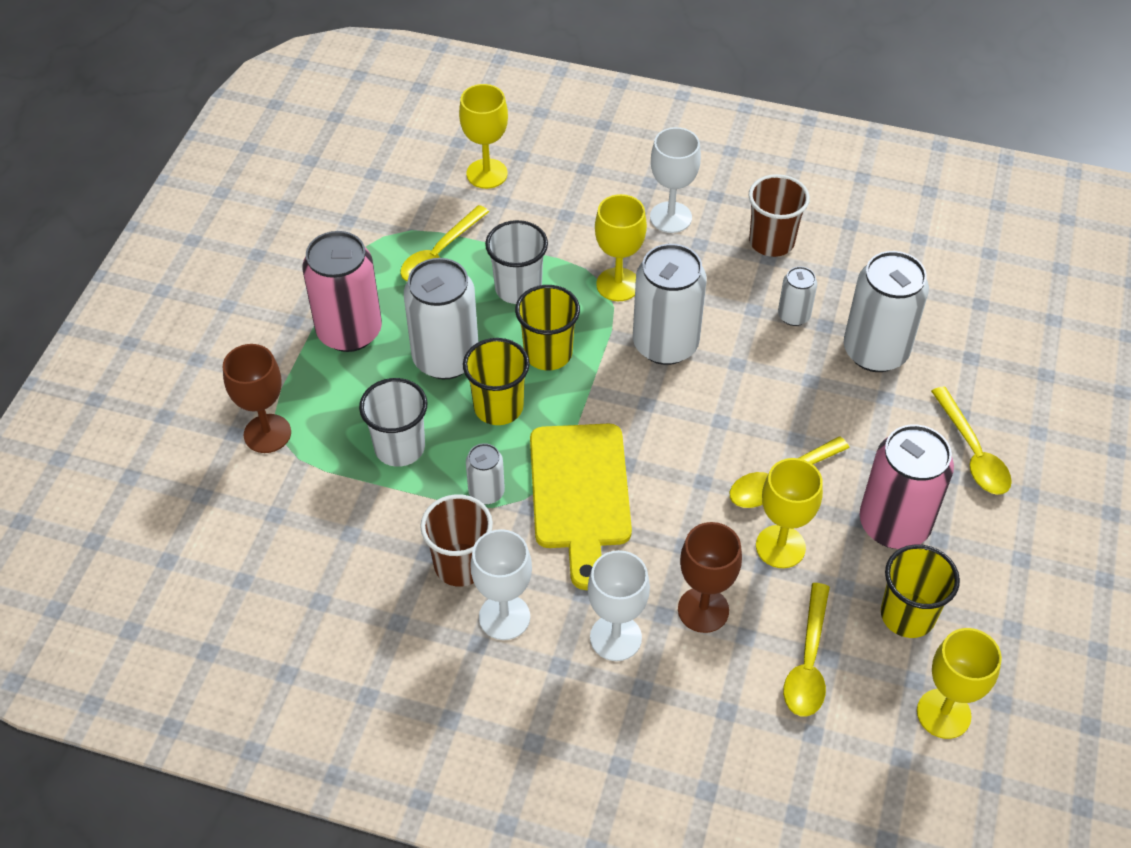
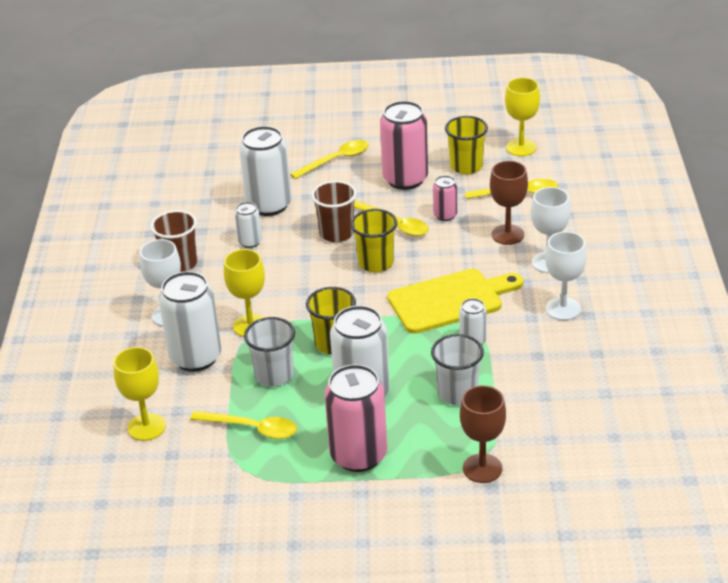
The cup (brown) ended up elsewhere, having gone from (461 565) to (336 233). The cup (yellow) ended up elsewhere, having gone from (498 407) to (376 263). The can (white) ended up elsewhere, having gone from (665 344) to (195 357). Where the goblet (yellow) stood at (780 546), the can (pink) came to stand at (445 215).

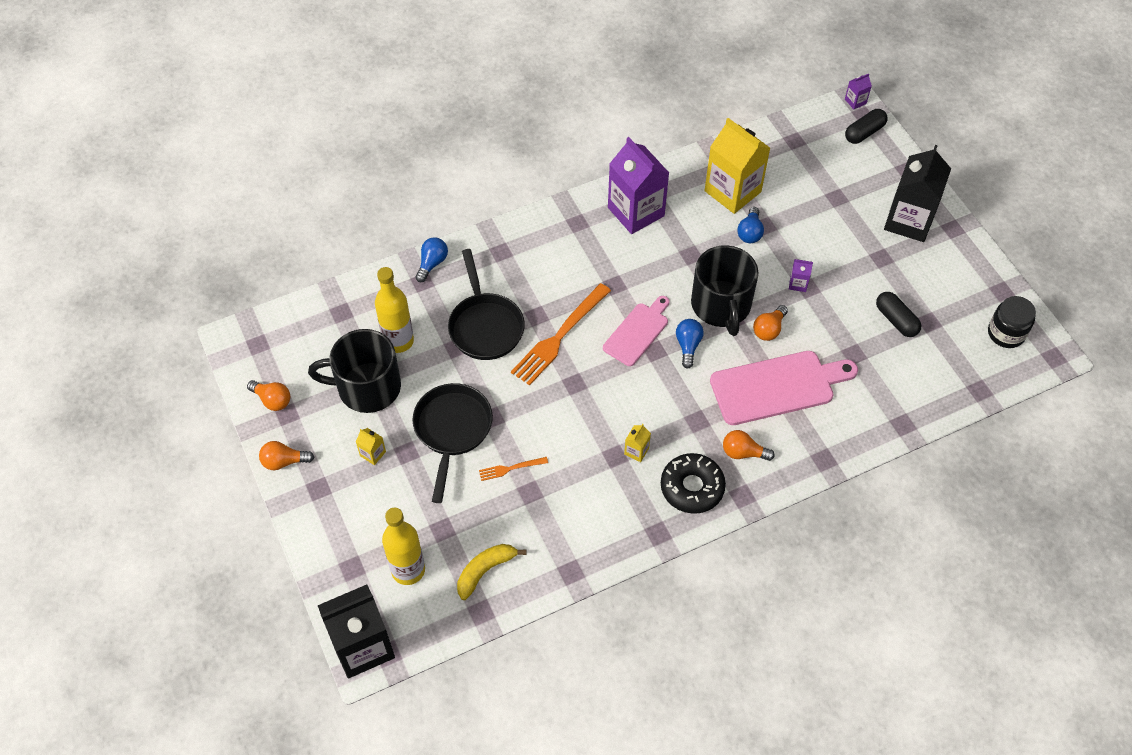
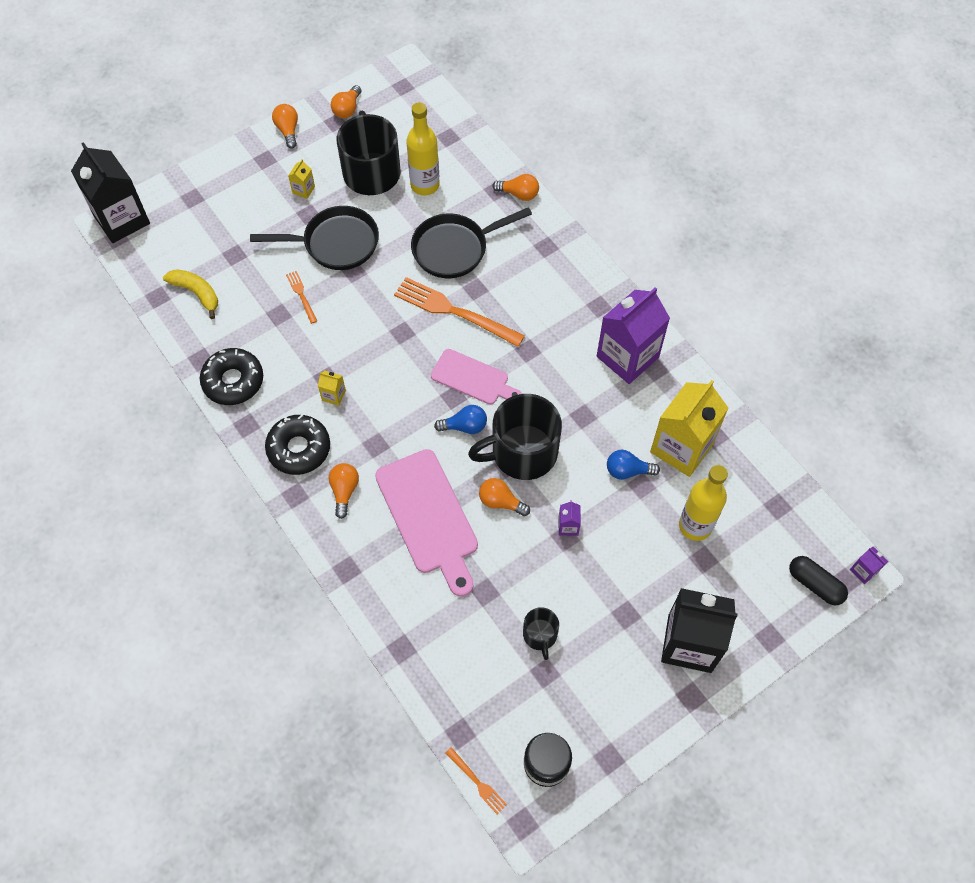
The second view gained the donut (black) at (233 381). The second view gained the fork (orange) at (477 782). The bottle (yellow) ended up elsewhere, having gone from (408 570) to (695 526). Where the capsule (black) stood at (896 320), the mug (black) came to stand at (540 635). What was the light bulb (blue) at (432 263) turned into the light bulb (orange) at (519 194).

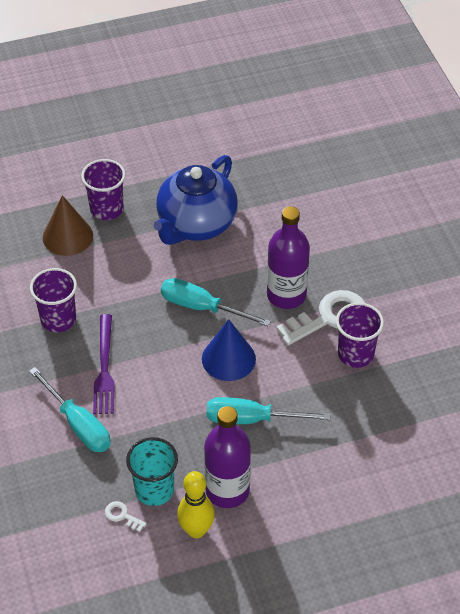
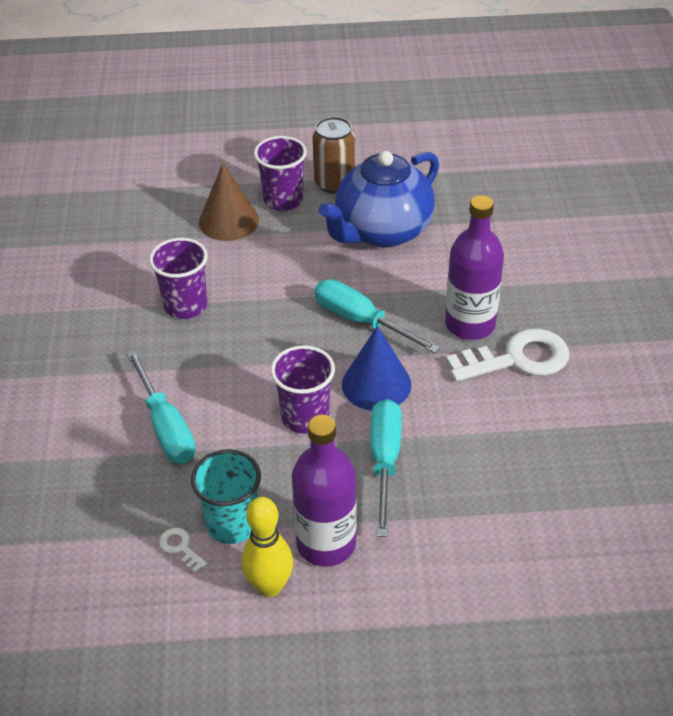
The second view lost the fork (purple) at (104 368). The second view gained the can (brown) at (334 183). The cup (purple) ended up elsewhere, having gone from (355 354) to (305 417). The screwdriver (turquoise) at (252 419) ended up facing another way, 75 degrees clockwise from before.

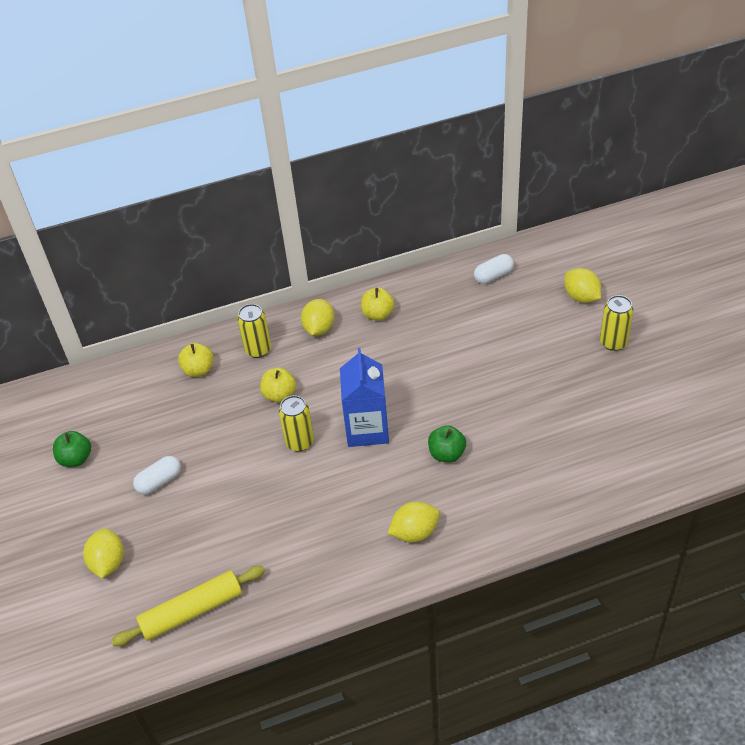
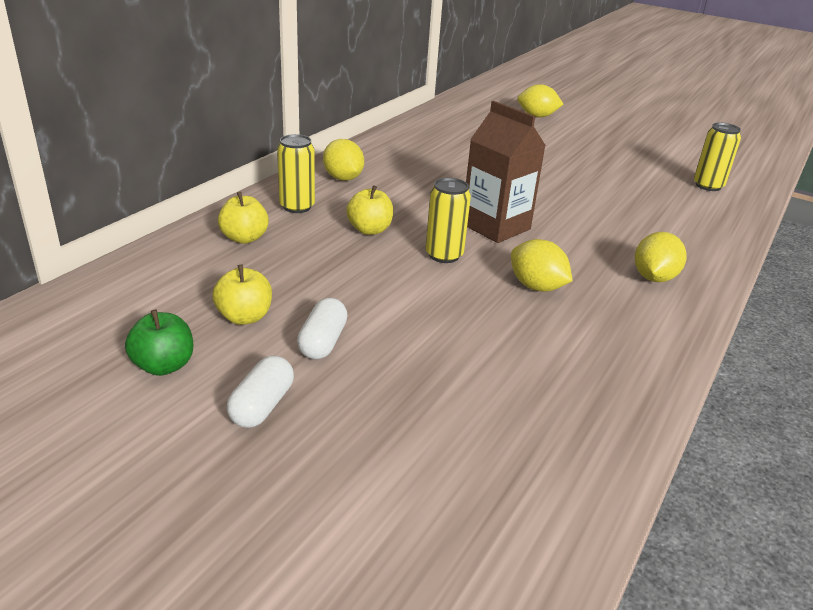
The second view lost the rolling pin (yellow) at (192 611). The second view lost the apple (green) at (447 454). The lemon (yellow) ended up elsewhere, having gone from (108 563) to (536 287). The apple (yellow) ended up elsewhere, having gone from (378 314) to (244 317). The capsule (white) ended up elsewhere, having gone from (493 276) to (262 406). The can (yellow) ended up elsewhere, having gone from (613 342) to (708 186). What was the carton (blue) at (367 429) turned into the carton (brown) at (495 226).

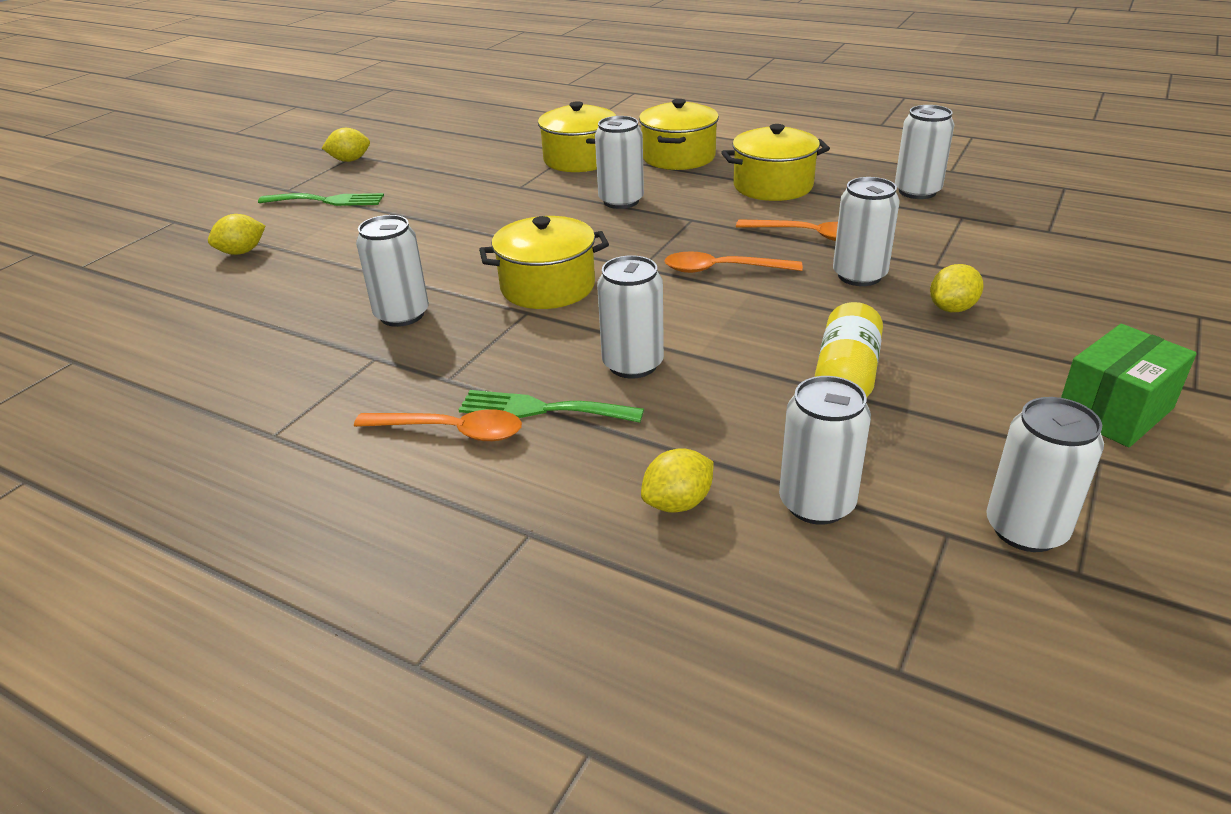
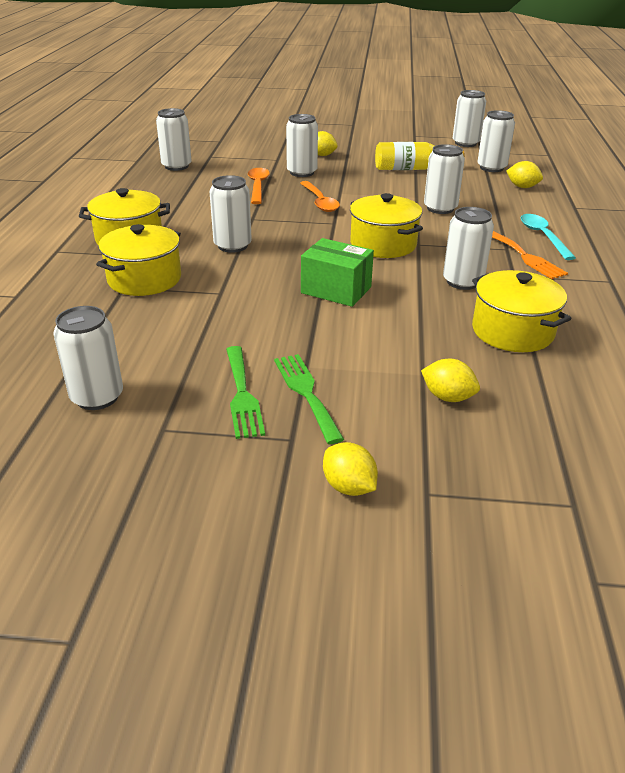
The second view gained the can (white) at (97 397). The second view gained the fork (orange) at (525 256). The lemon (yellow) ended up elsewhere, having gone from (350 160) to (349 487). The fork (green) ended up elsewhere, having gone from (541 409) to (242 395). The pot (yellow) ended up elsewhere, having gone from (773 186) to (512 331). The box (green) ended up elsewhere, having gone from (1114 411) to (336 290). What was the spoon (orange) at (452 431) turned into the spoon (turquoise) at (543 236).

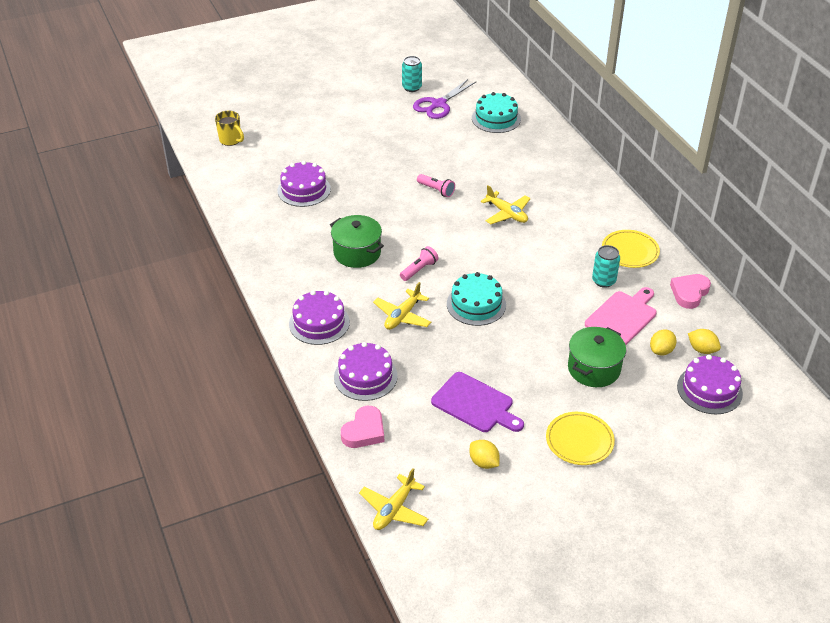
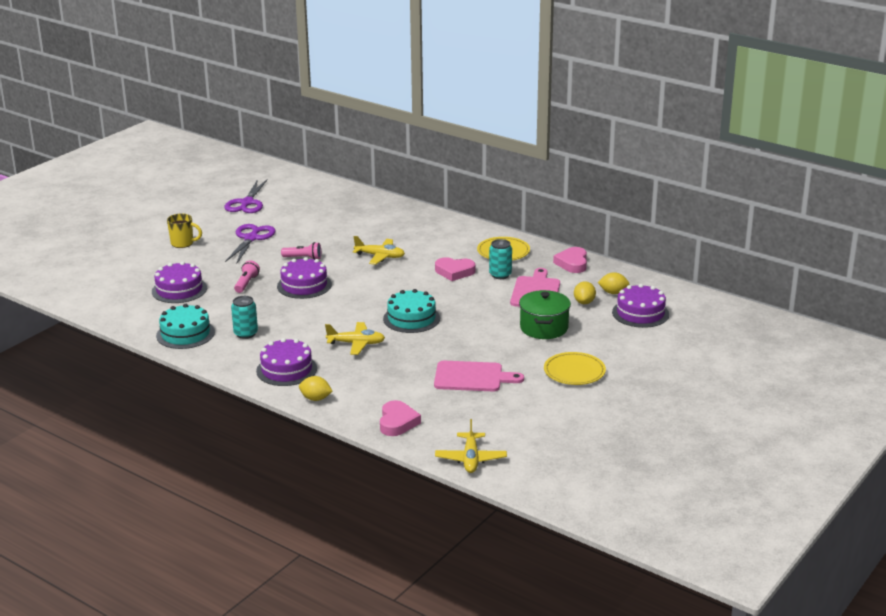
The second view lost the pot (green) at (357 253). The second view gained the scissors (purple) at (251 238). The second view gained the heart (pink) at (454 272). The mug (yellow) ended up elsewhere, having gone from (231 140) to (183 243). The cake (purple) ended up elsewhere, having gone from (365 376) to (304 285). The flashlight (pink) ended up elsewhere, having gone from (419 270) to (246 283). The can (turquoise) ended up elsewhere, having gone from (412 87) to (246 334). The lemon (yellow) ended up elsewhere, having gone from (483 462) to (315 399). The cake (turquoise) ended up elsewhere, having gone from (496 118) to (185 334). What was the cutting board (purple) at (475 404) turned into the cutting board (pink) at (472 377). The plane (yellow) at (402 316) ended up facing another way, 90 degrees counterclockwise from before.

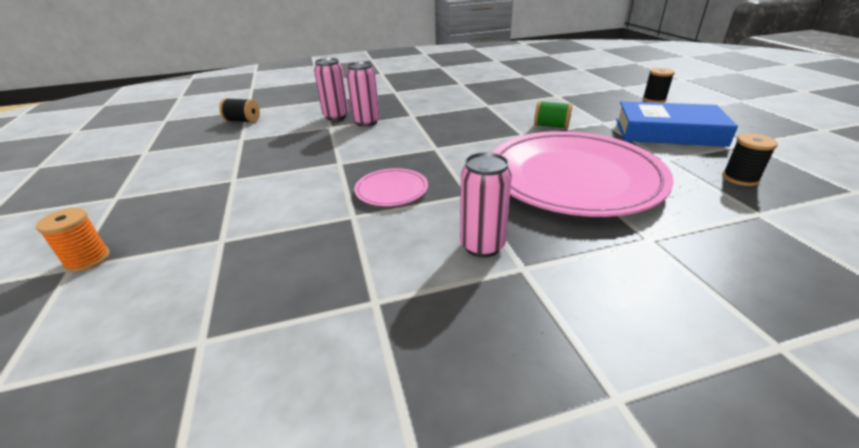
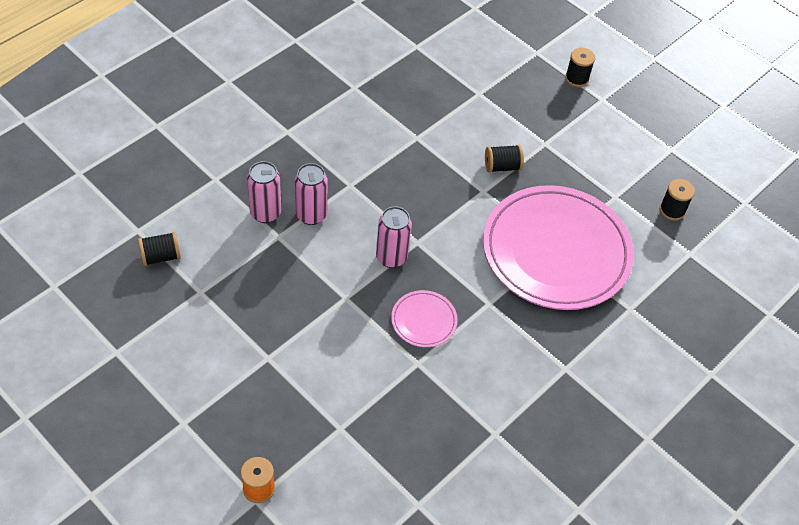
The second view lost the book (blue) at (668 132). The can (pink) ended up elsewhere, having gone from (482 246) to (391 257). What was the spool (green) at (551 126) turned into the spool (black) at (502 166).

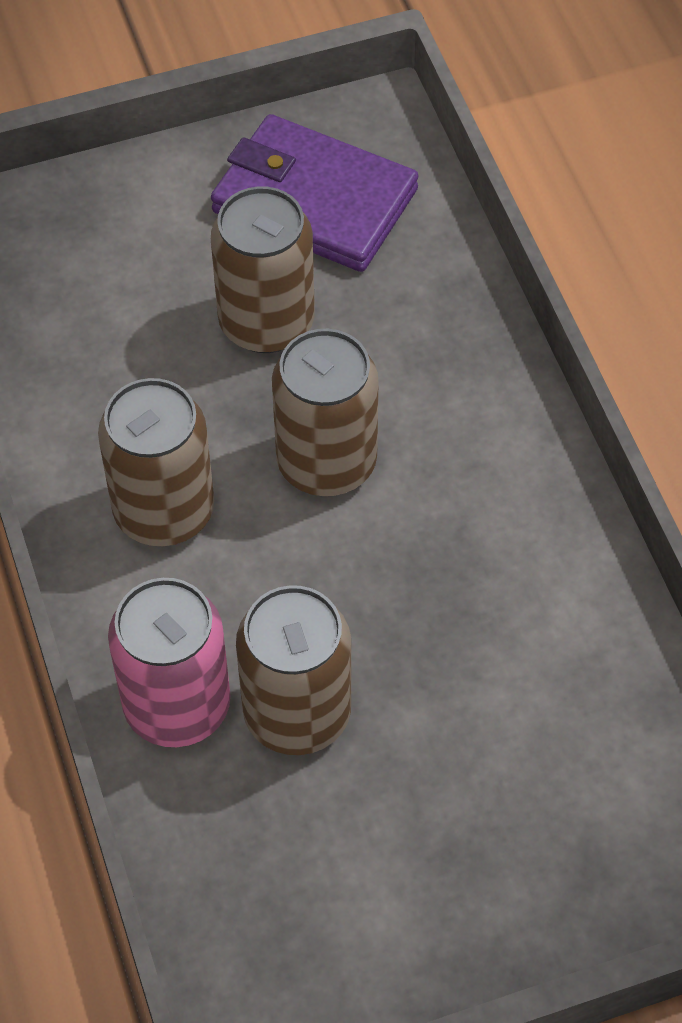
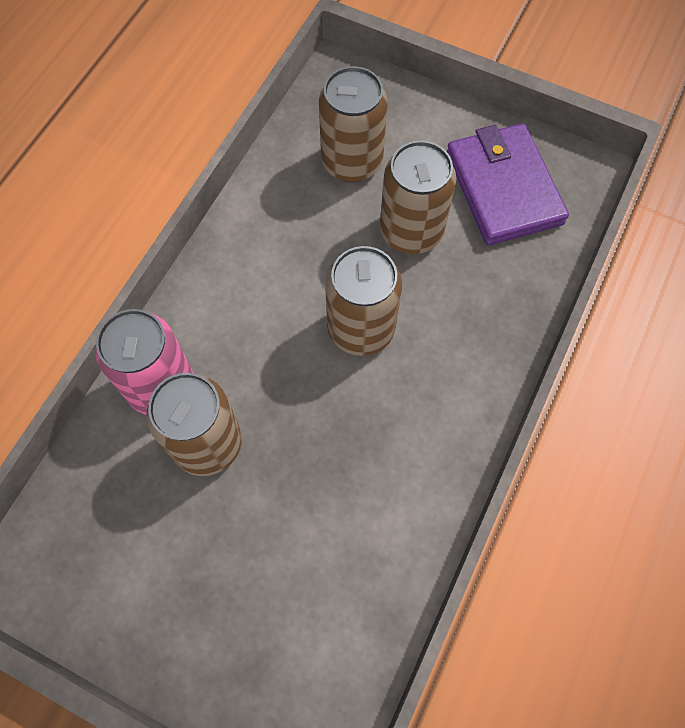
The can (brown) ended up elsewhere, having gone from (164 511) to (351 162).

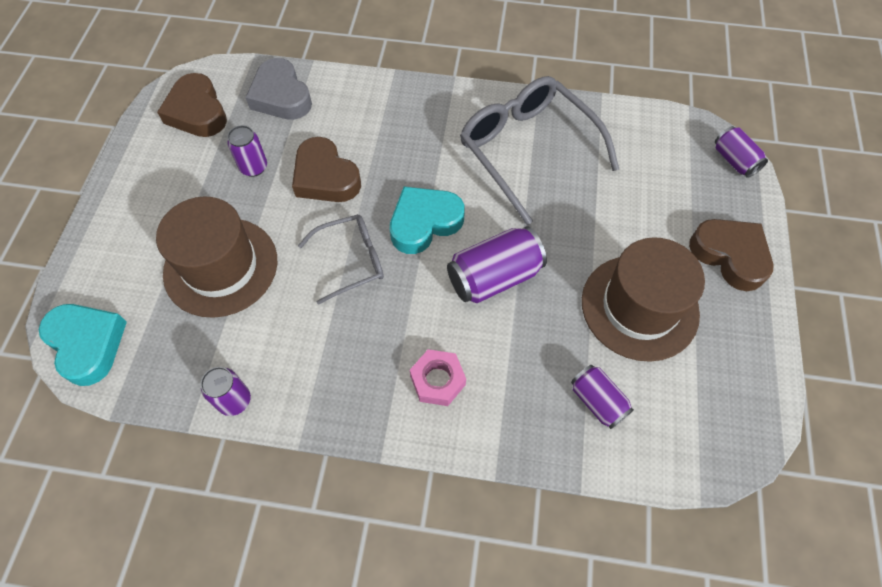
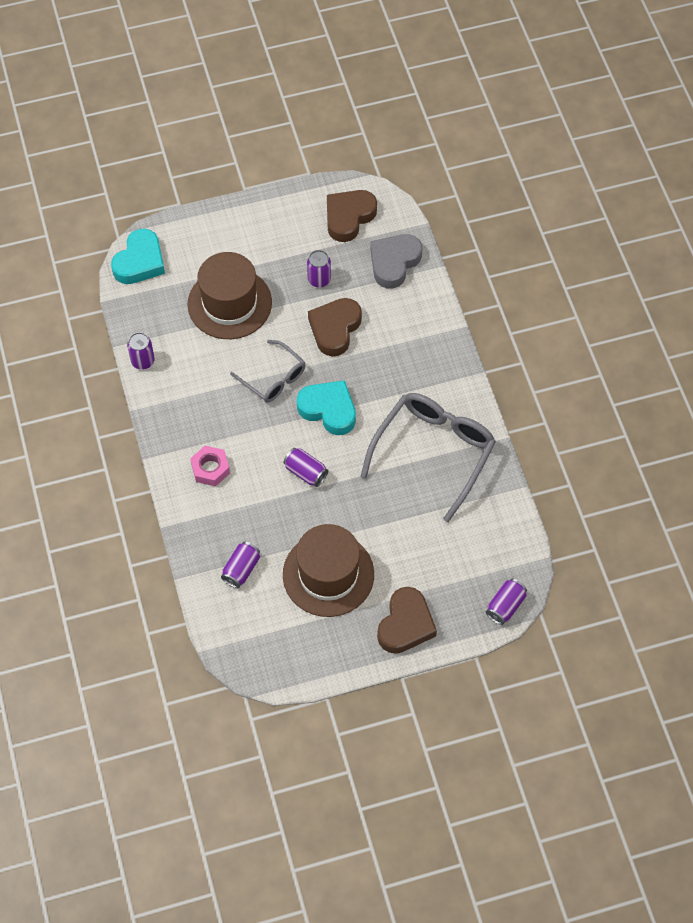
The size of the can (purple) at (494 277) changed by a factor of 0.61.

